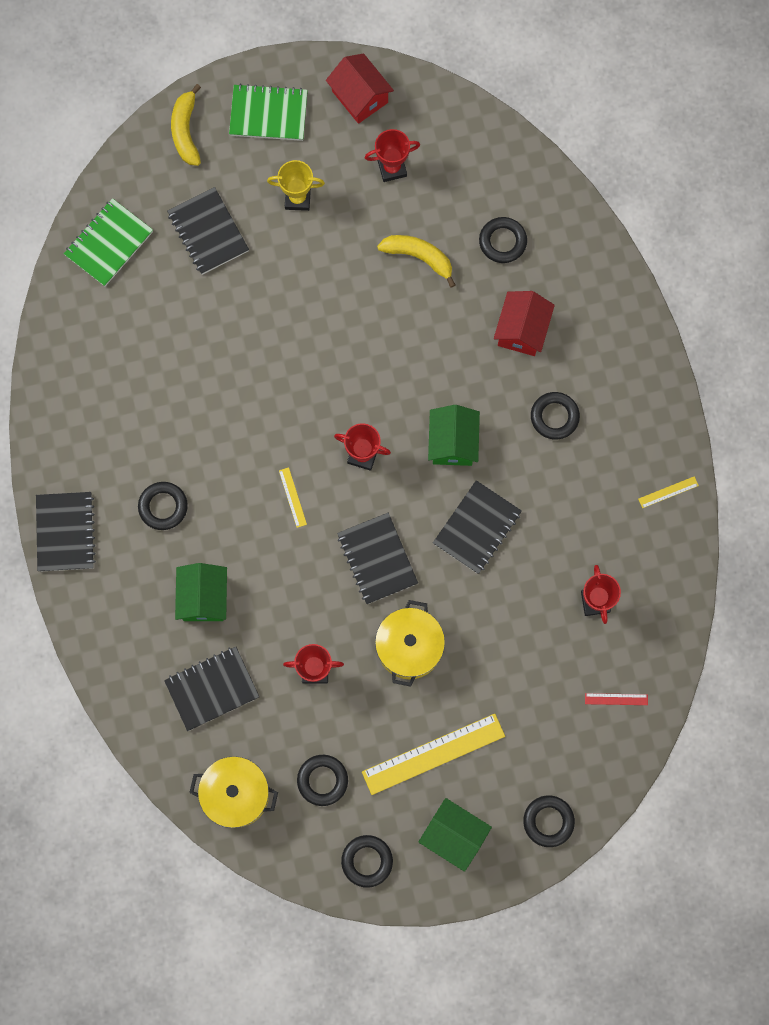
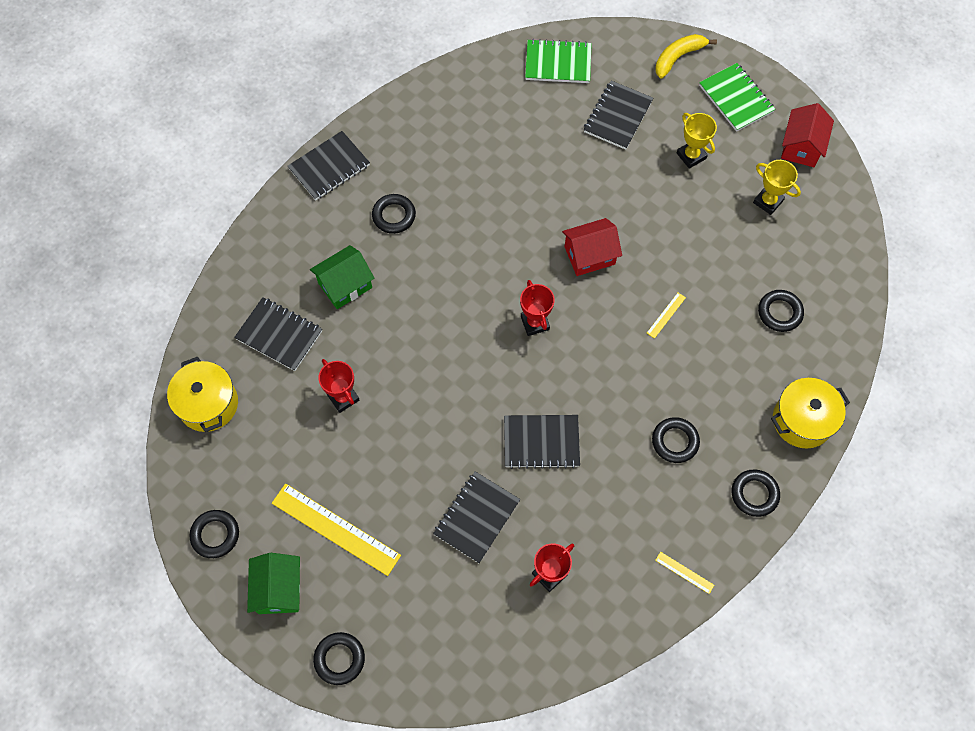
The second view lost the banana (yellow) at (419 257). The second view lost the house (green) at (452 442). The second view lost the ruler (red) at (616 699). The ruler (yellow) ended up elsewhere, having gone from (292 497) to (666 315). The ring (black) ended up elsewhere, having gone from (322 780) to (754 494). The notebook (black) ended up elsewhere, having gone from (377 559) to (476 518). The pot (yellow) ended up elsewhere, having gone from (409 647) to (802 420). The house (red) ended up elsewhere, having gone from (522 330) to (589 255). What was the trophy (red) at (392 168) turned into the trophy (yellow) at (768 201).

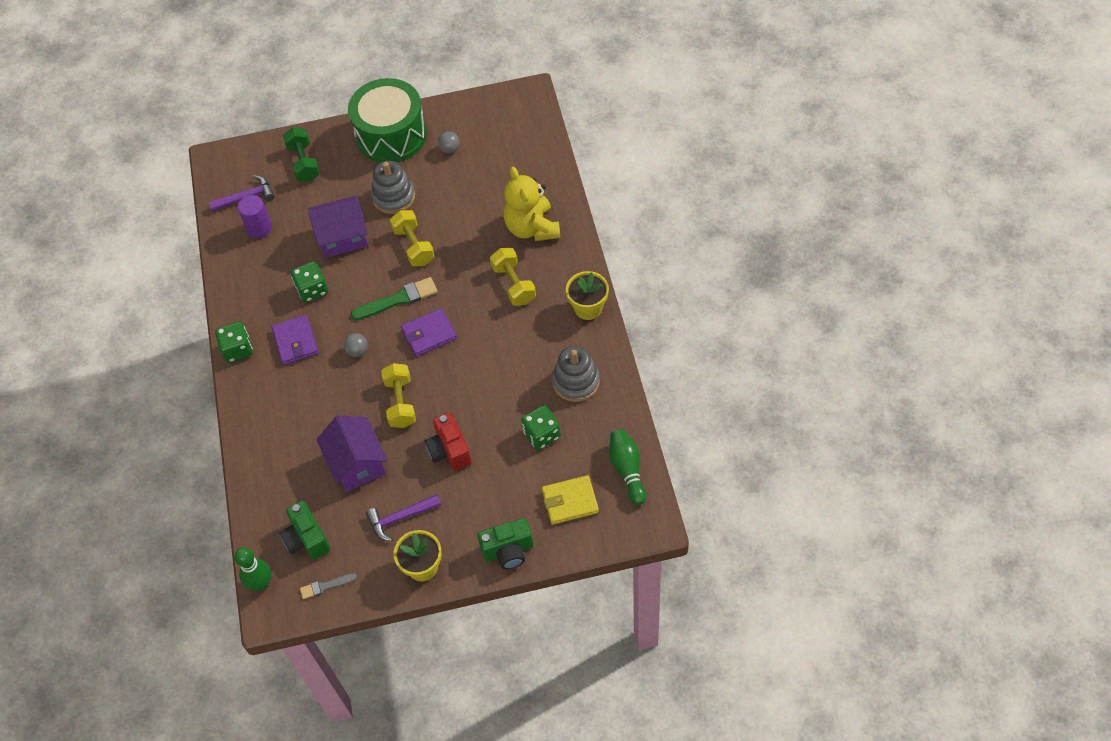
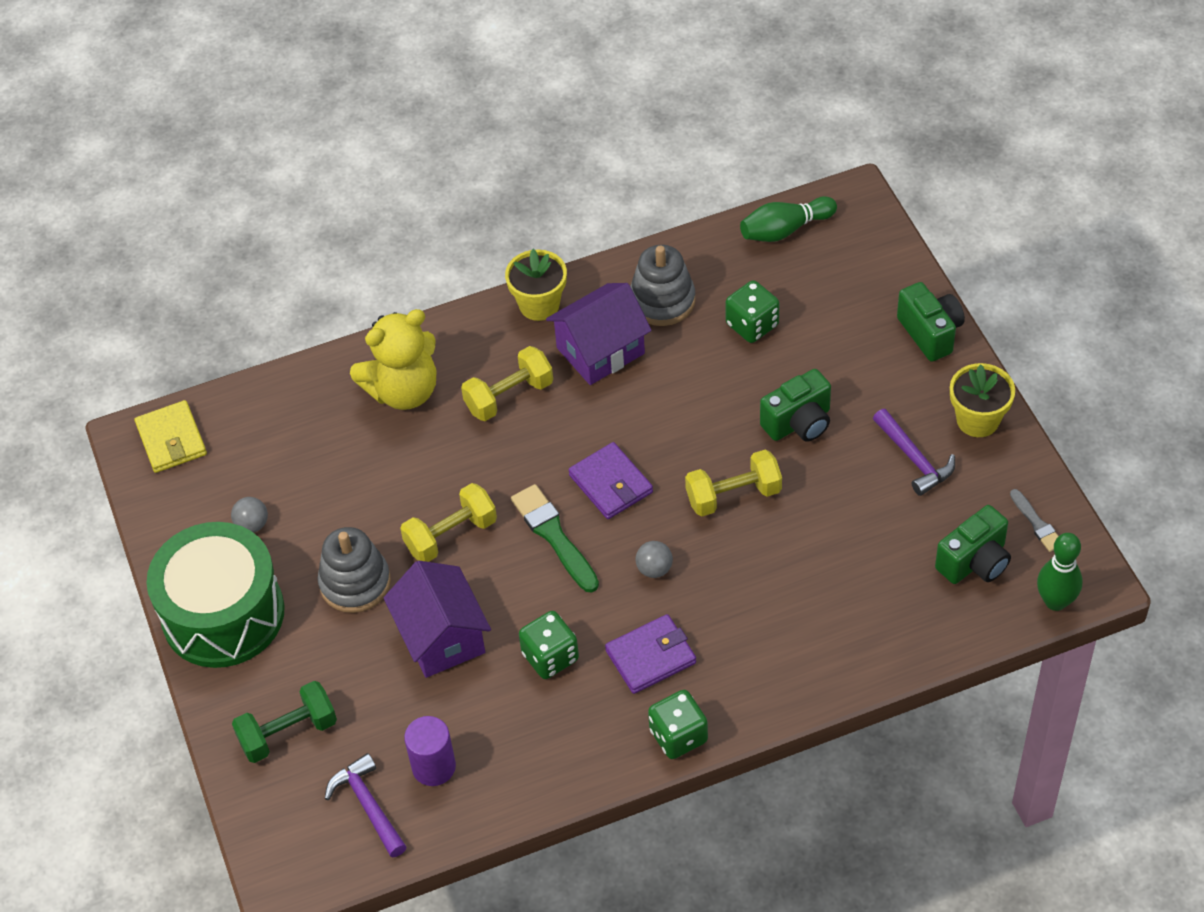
The house (purple) ended up elsewhere, having gone from (357 463) to (600 351). The wallet (yellow) ended up elsewhere, having gone from (570 501) to (172 440). What was the camera (red) at (449 451) turned into the camera (green) at (799 423).

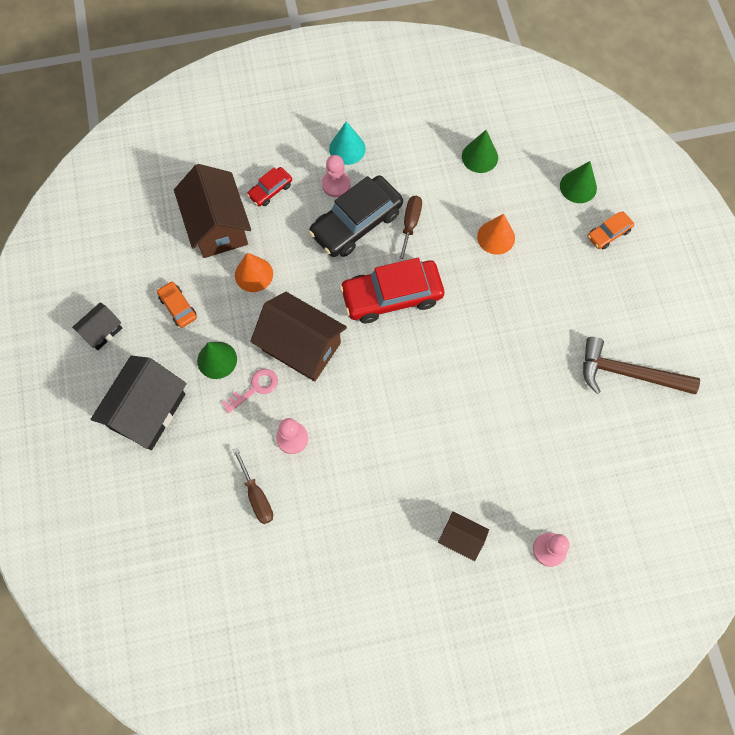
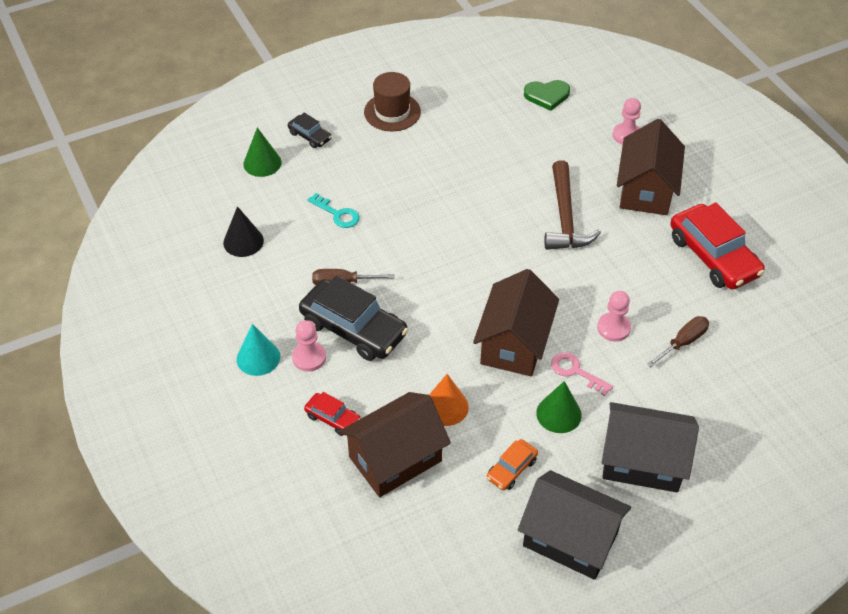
The second view gained the hat (brown) at (392 112). The second view gained the heart (green) at (547 96). The car (red) ended up elsewhere, having gone from (392 296) to (713 256). The hammer (brown) ended up elsewhere, having gone from (628 373) to (565 217). Where the cone (orange) stood at (496 237), the key (turquoise) came to stand at (337 214). What was the cone (green) at (479 157) turned into the cone (black) at (243 241). What was the car (orange) at (608 233) turned into the car (black) at (310 136). The size of the house (black) at (102 331) changed by a factor of 1.93. The size of the house (brown) at (461 538) changed by a factor of 1.93.

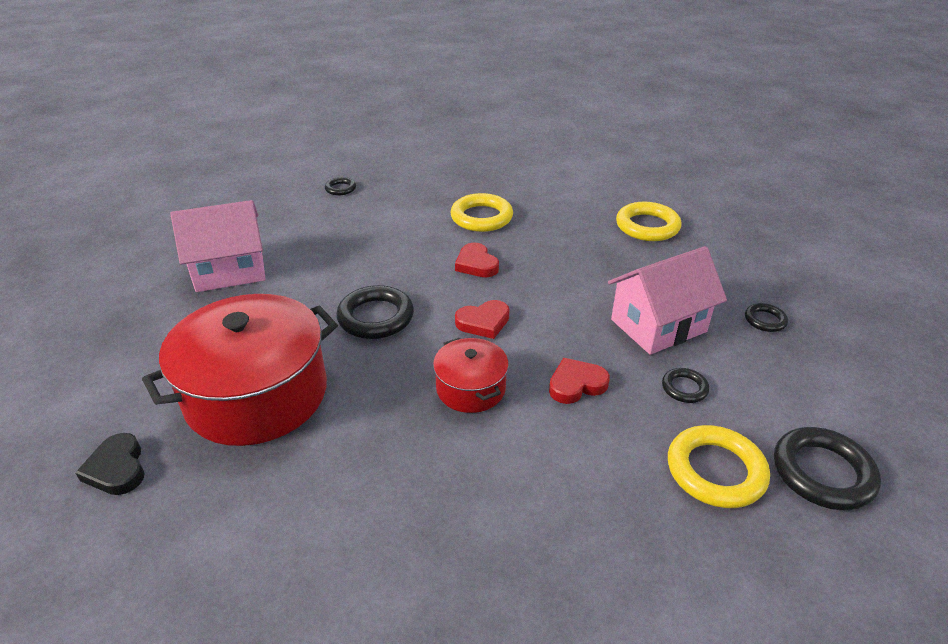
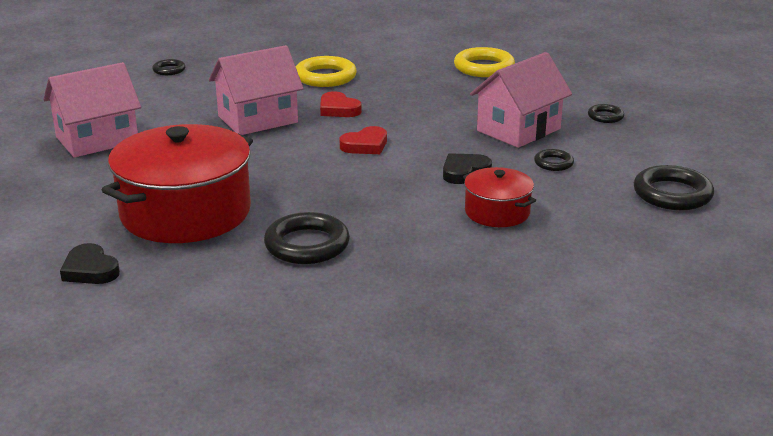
The second view lost the ring (yellow) at (715 471). The second view gained the house (pink) at (258 119). The ring (black) ended up elsewhere, having gone from (375 317) to (307 245). The pot (red) ended up elsewhere, having gone from (471 388) to (497 212). What was the heart (red) at (576 384) turned into the heart (black) at (464 172).

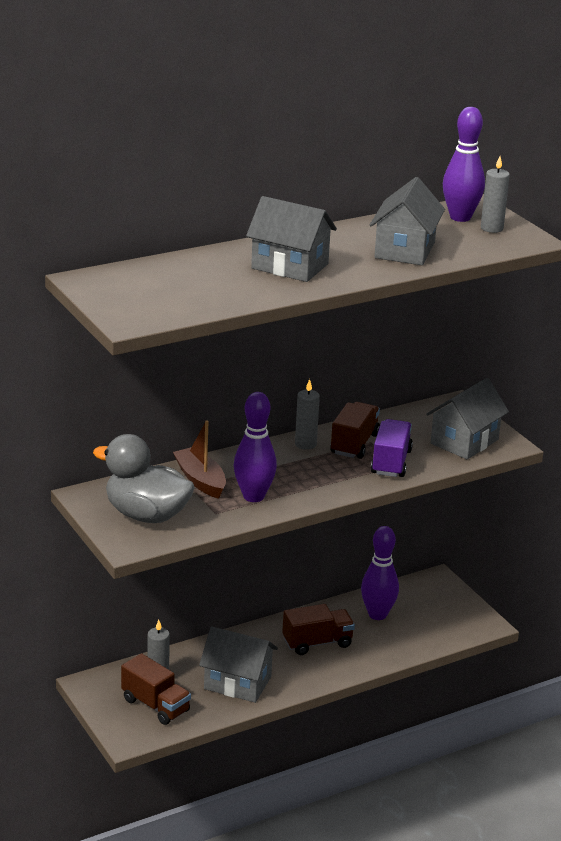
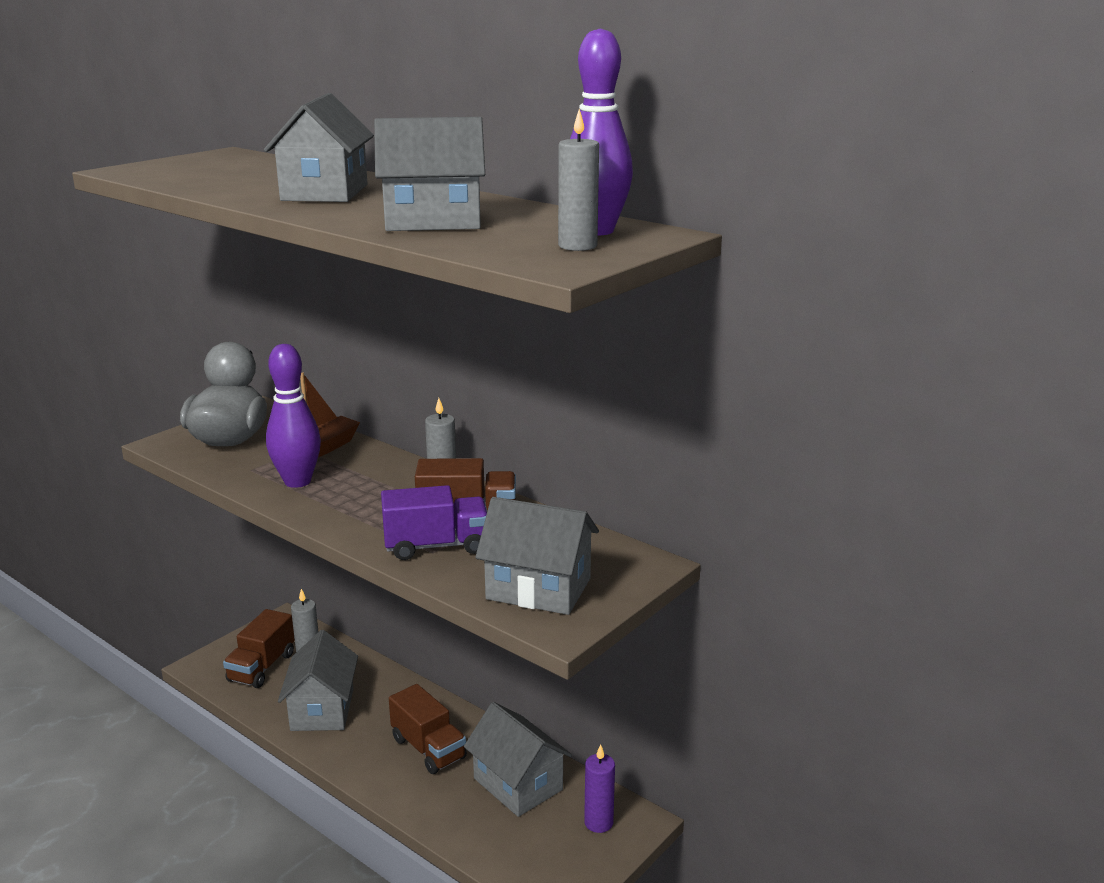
The second view gained the candle (purple) at (598 822). Where the bowling pin (purple) stood at (377 614), the house (grey) came to stand at (518 784).

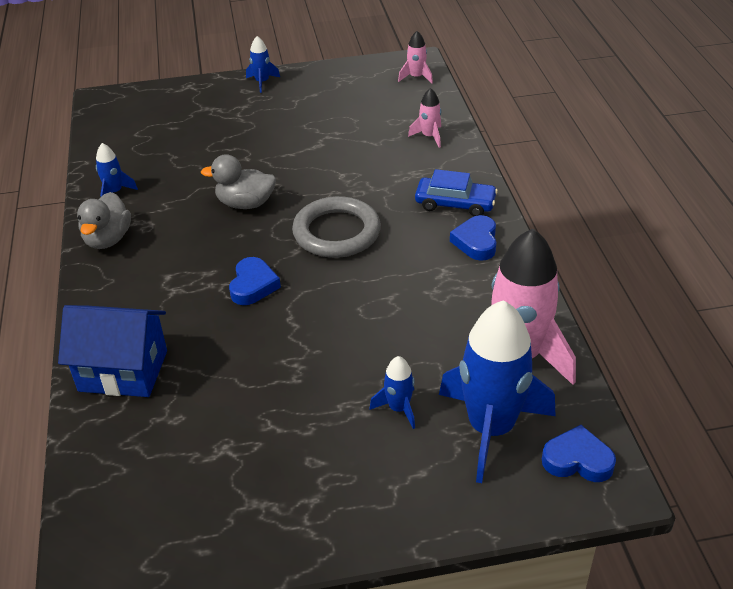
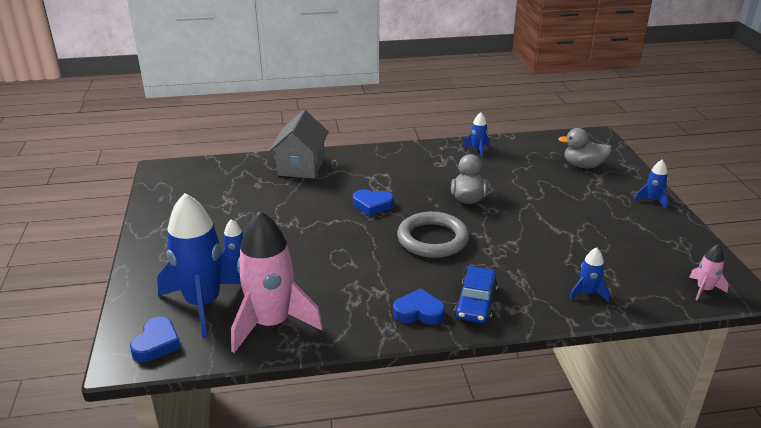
The duck (grey) ended up elsewhere, having gone from (108 239) to (583 165). What was the house (blue) at (123 371) turned into the house (grey) at (301 166). What was the rocket (pink) at (429 136) turned into the rocket (blue) at (587 293).

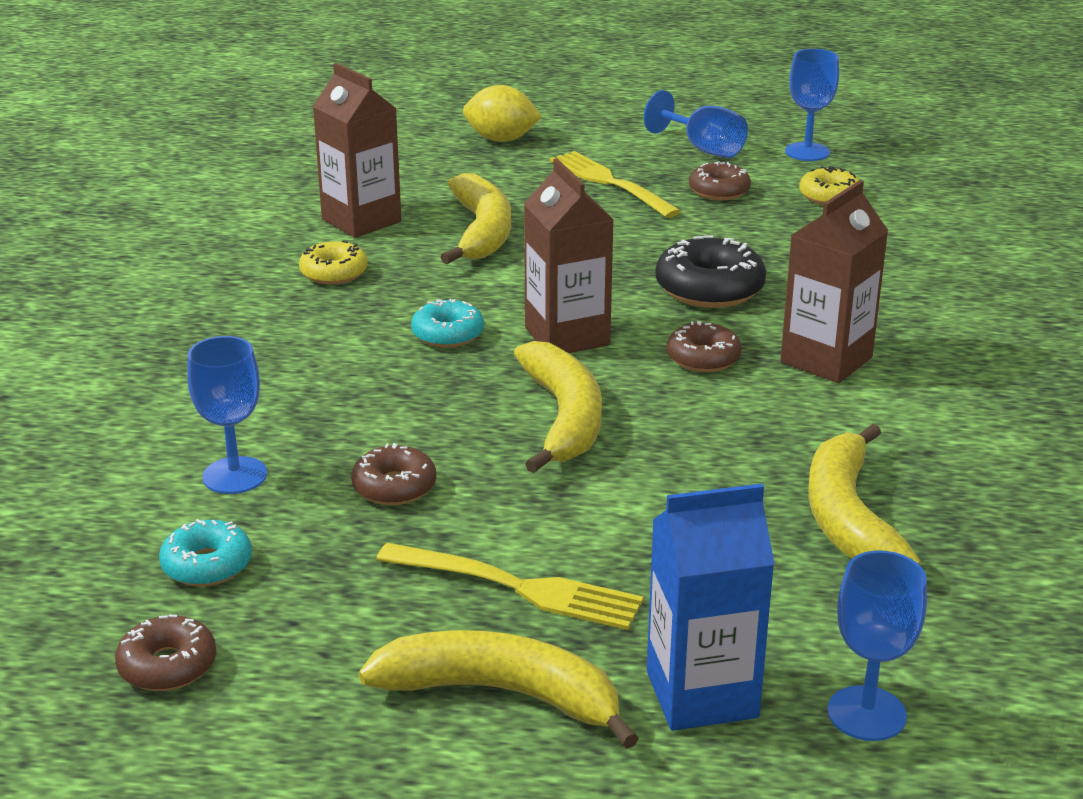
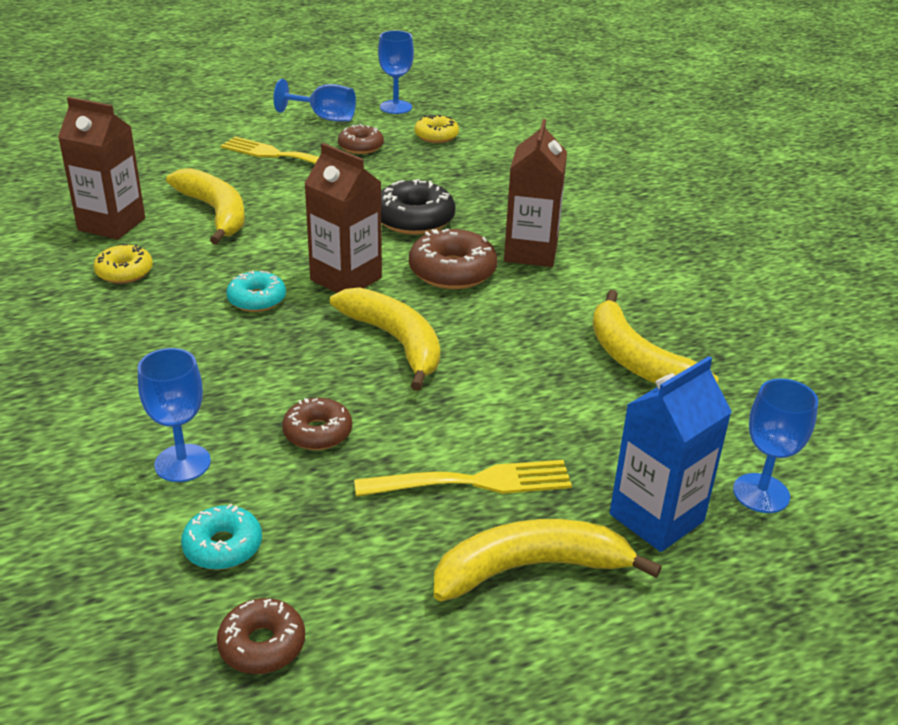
The second view lost the lemon (yellow) at (501 139). The size of the donut (brown) at (703 358) changed by a factor of 1.59.

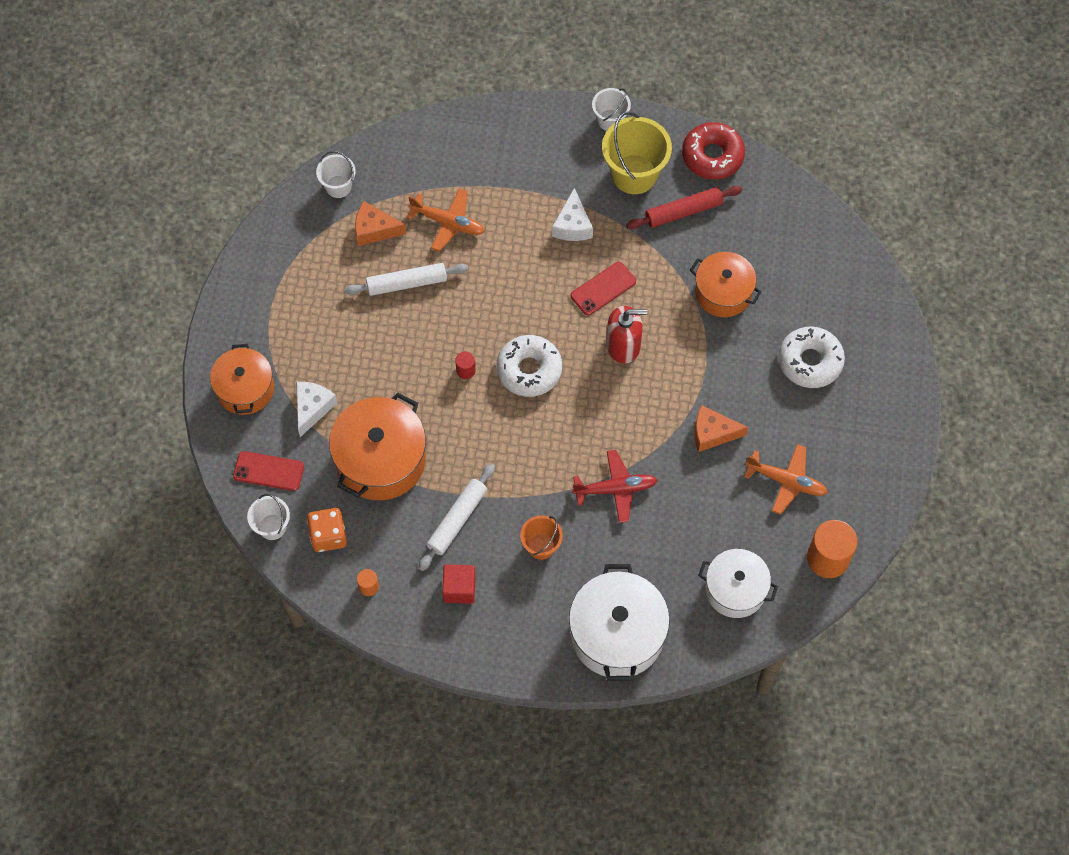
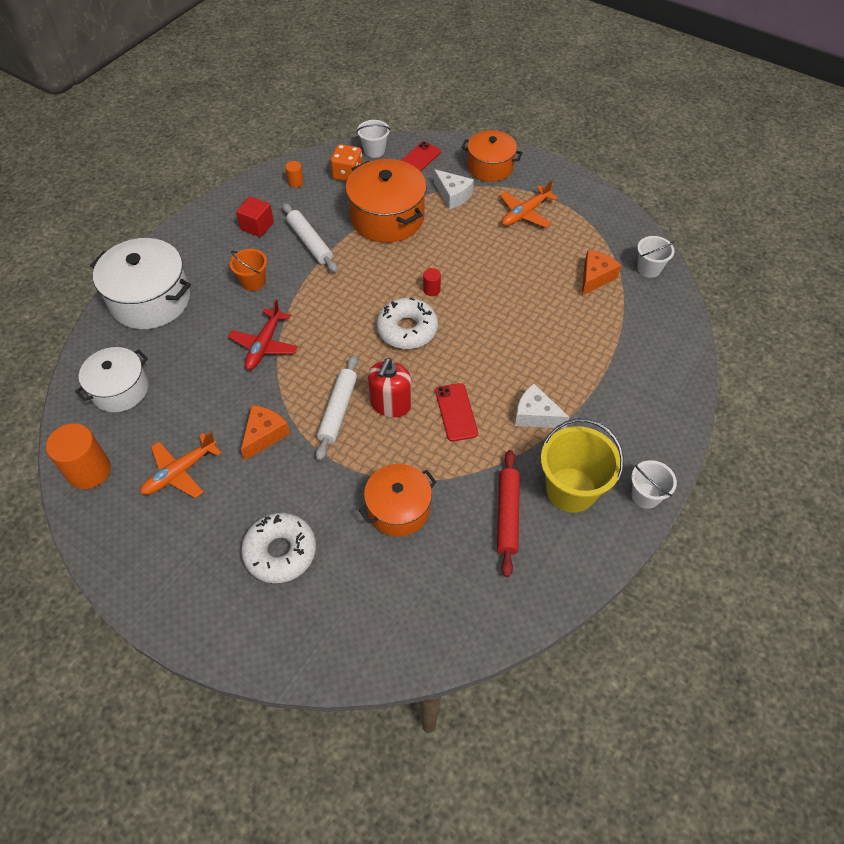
The second view lost the donut (red) at (712 156). The rolling pin (white) ended up elsewhere, having gone from (406 283) to (338 410). The plane (orange) ended up elsewhere, having gone from (447 222) to (525 213).

